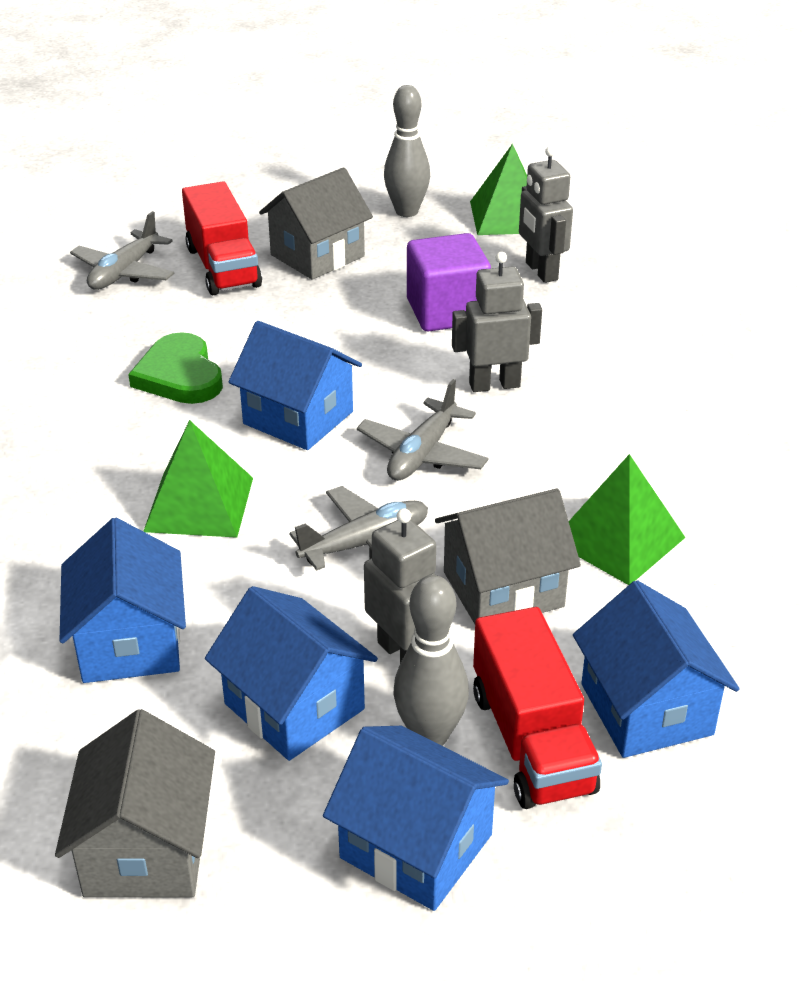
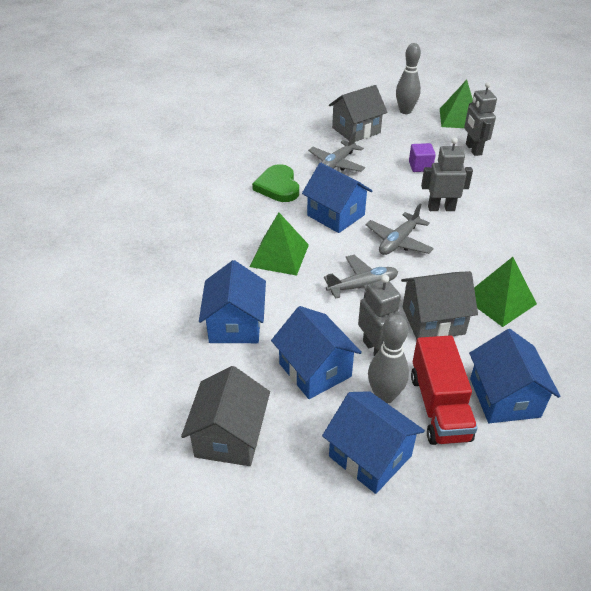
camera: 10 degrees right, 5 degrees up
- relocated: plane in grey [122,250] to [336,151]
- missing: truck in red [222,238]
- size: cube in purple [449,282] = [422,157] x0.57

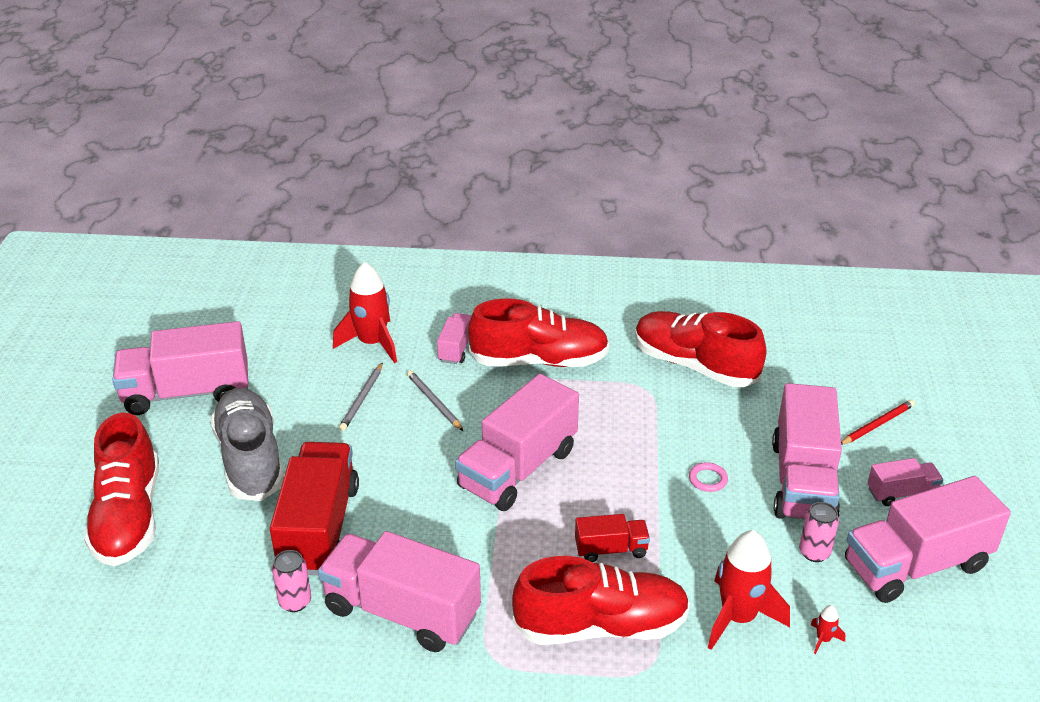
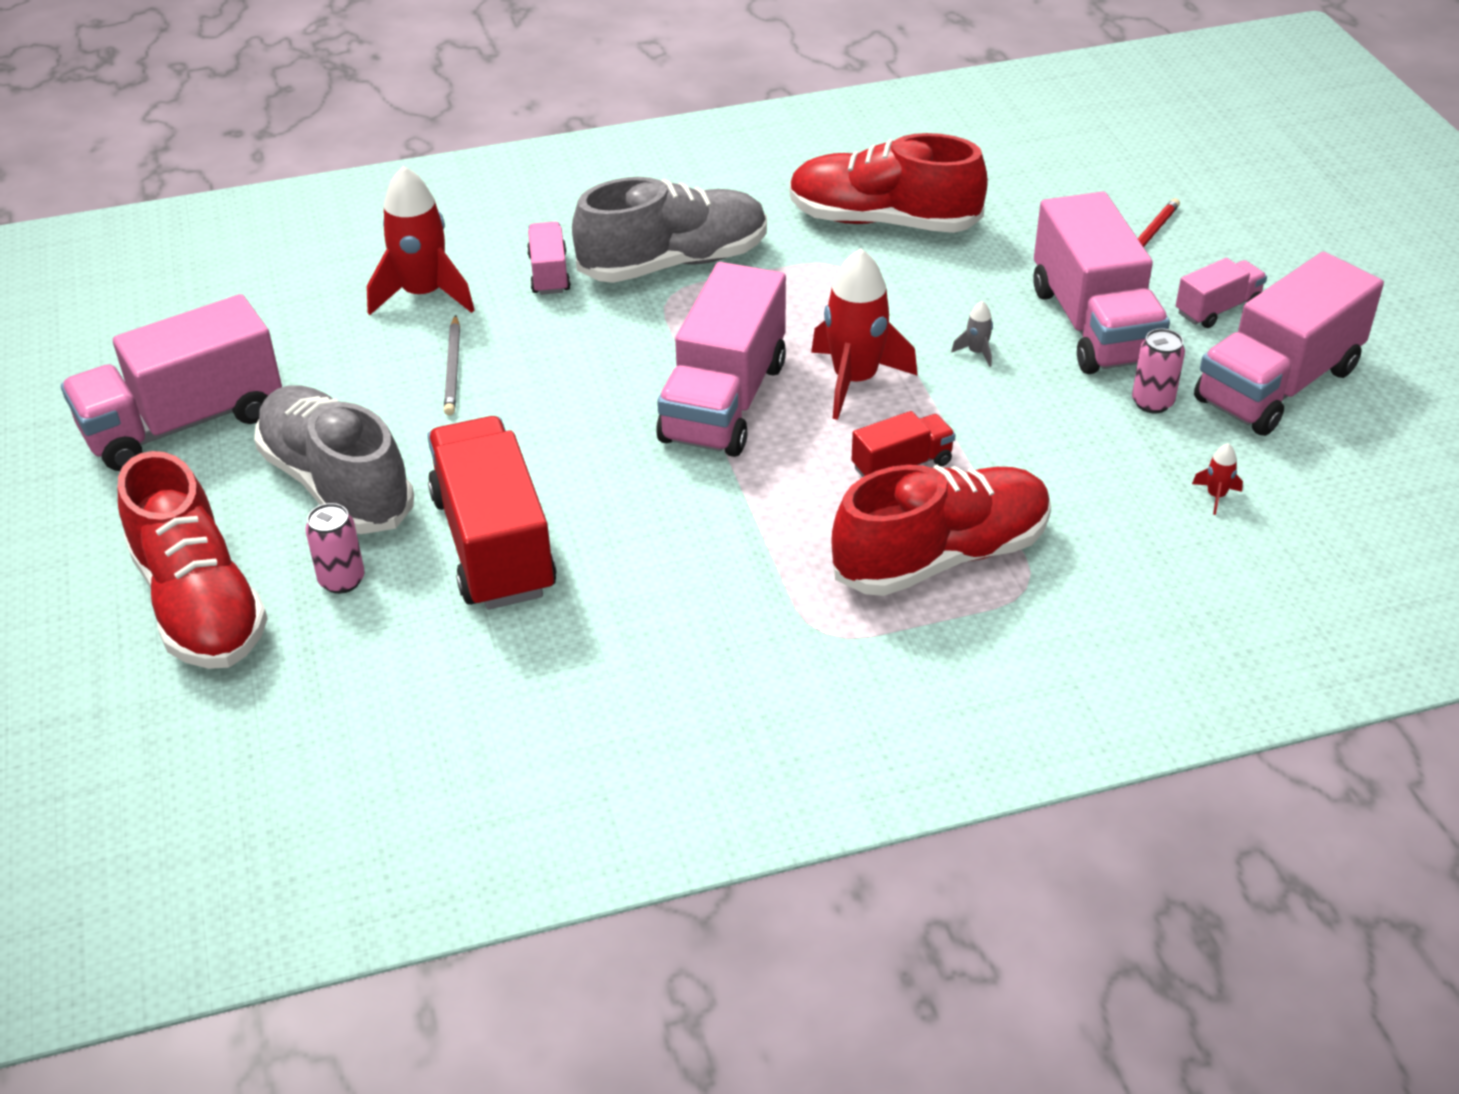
camera: 20 degrees left, 5 degrees up
- relocated: can in pink [291,581] to [335,548]
- missing: truck in pink [399,591]
- missing: pencil in grey [435,400]
- colour: shoe in red [538,332] to shoe in grey [669,230]
- exchanged: ring in pink [708,477] to rocket in grey [972,334]
- relocated: rocket in red [749,590] to [864,334]

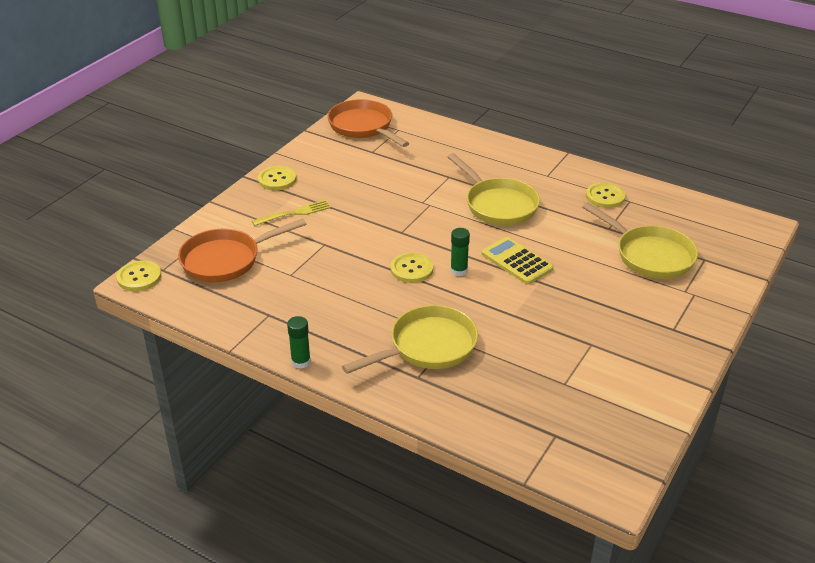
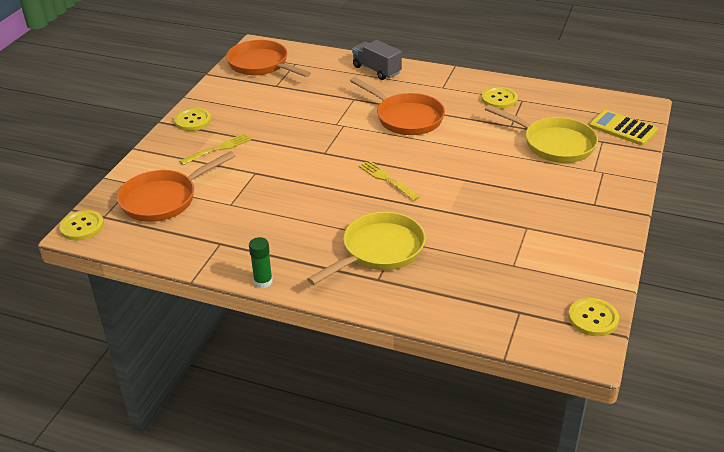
camera: 10 degrees left, 0 degrees up
- relocated: button in yellow [411,268] to [593,317]
- colour: pan in yellow [494,189] to pan in orange [397,106]
- exchanged: glue stick in green [460,252] to fork in yellow [389,180]
- relocated: calculator in yellow [517,261] to [623,128]
- appeared: truck in grey [377,60]

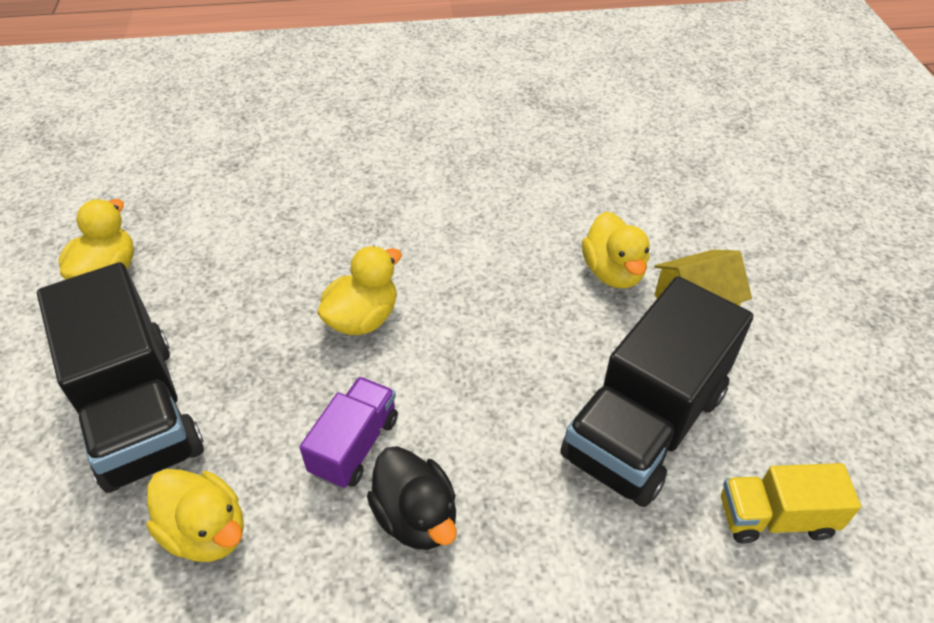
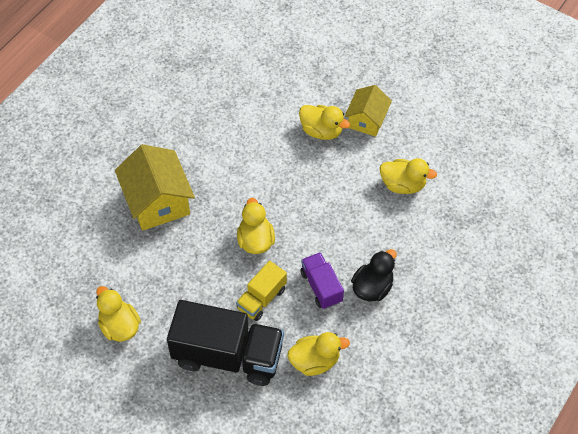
camera: 50 degrees left, 10 degrees up
- spun: duck in black [412,498] = [374,275] 60 degrees counterclockwise
- exchanged: truck in black [656,391] to duck in yellow [408,176]
- relocated: truck in yellow [791,503] to [261,291]
- appeared: house in yellow [155,187]

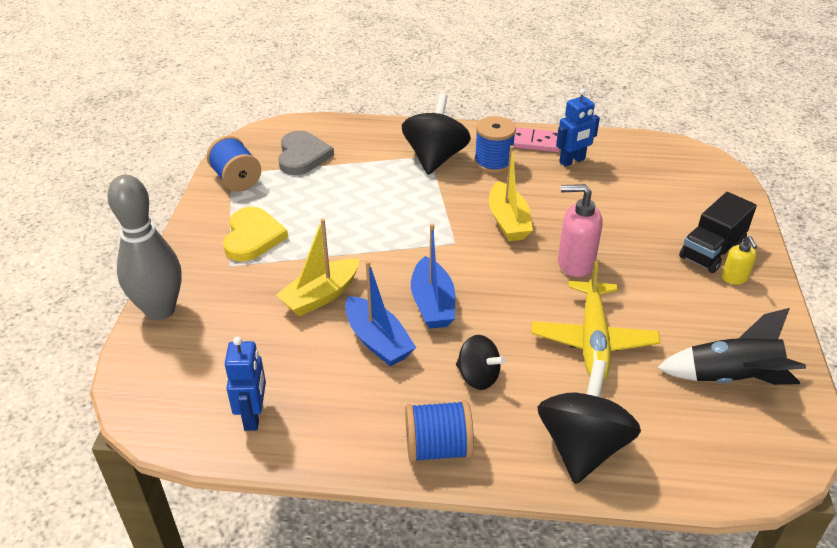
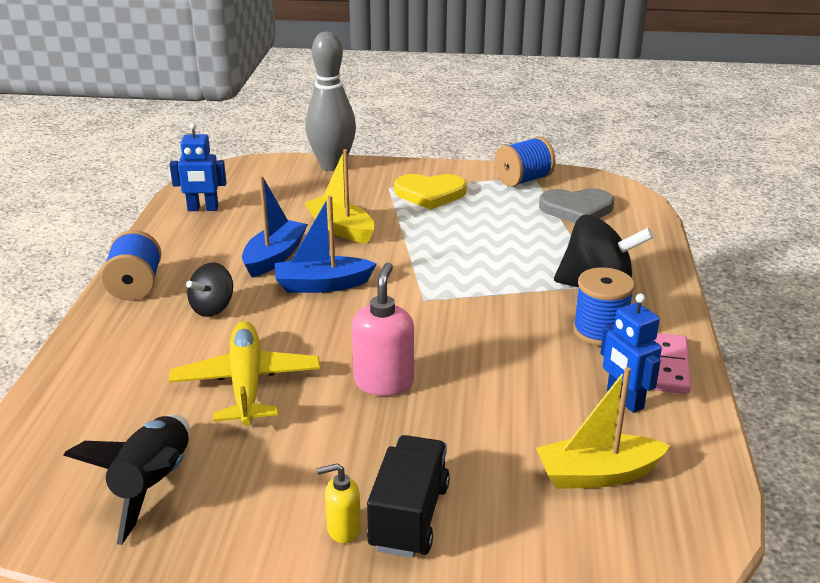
camera: 90 degrees right, 10 degrees down
- spun: boat in blue [380,314] = [275,226] 150 degrees clockwise
- relocated: boat in yellow [511,193] to [603,428]
- spun: plane in yellow [596,320] = [244,373] 75 degrees clockwise
- missing: spinning top in black [589,421]
- spun: truck in black [718,232] = [408,496] 60 degrees clockwise

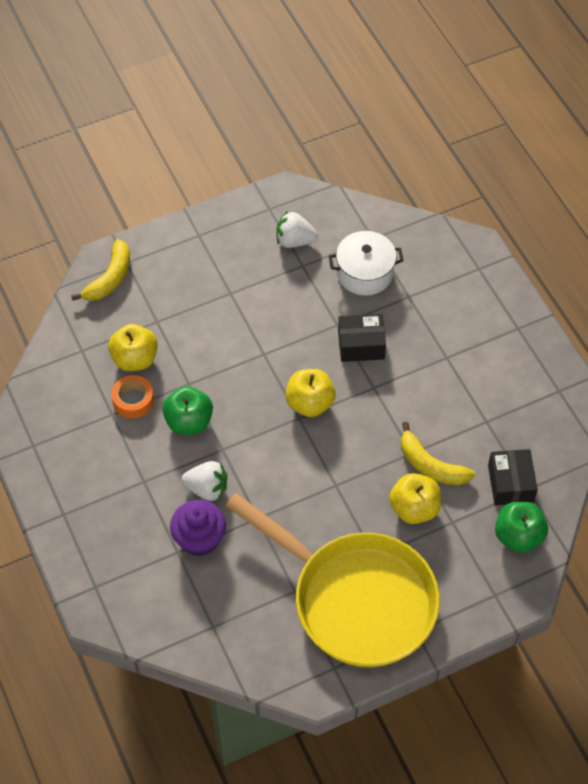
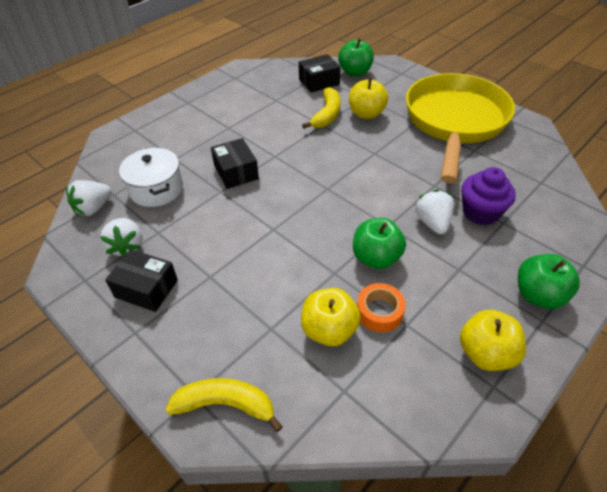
camera: 110 degrees left, 10 degrees down
- relocated: apple in yellow [310,393] to [493,340]
- appeared: strawberry in white [89,198]
- appeared: box in black [141,280]
- appeared: apple in green [549,281]

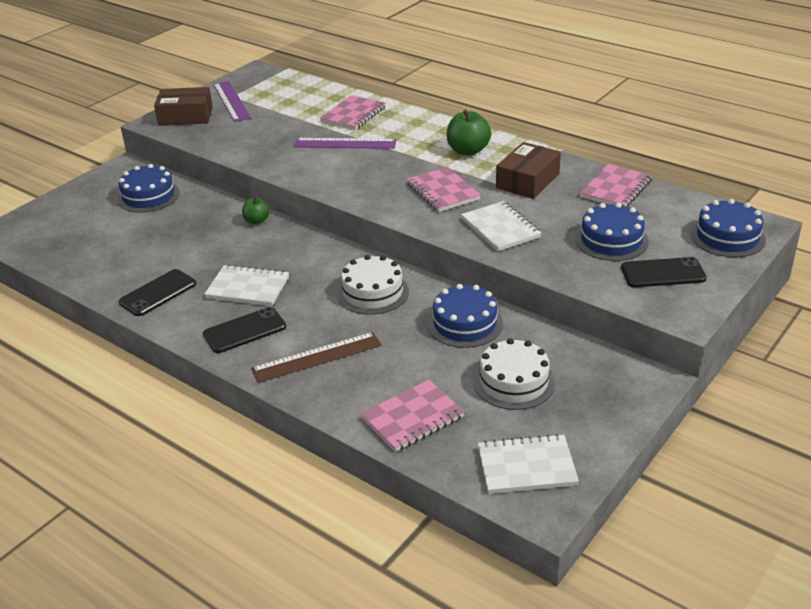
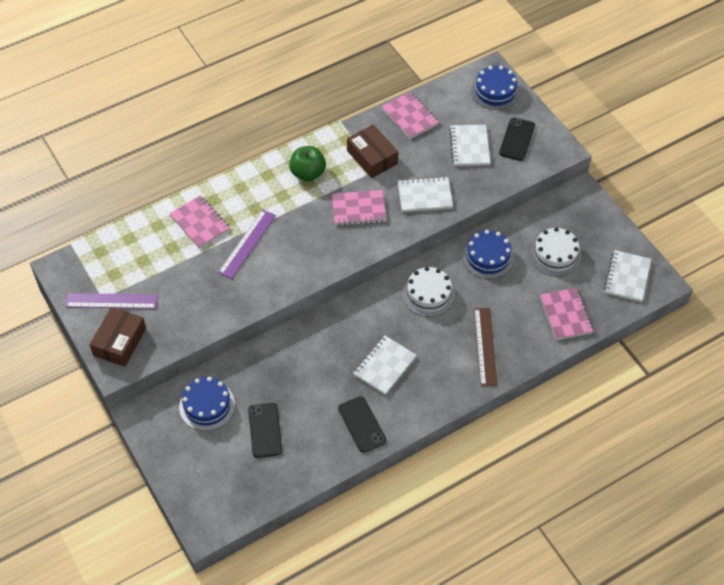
camera: 70 degrees left, 20 degrees up
- relocated: phone in black [244,330] to [265,430]
- missing: apple in green [256,210]
- exchanged: cake in blue [612,232] to notebook in white [469,145]

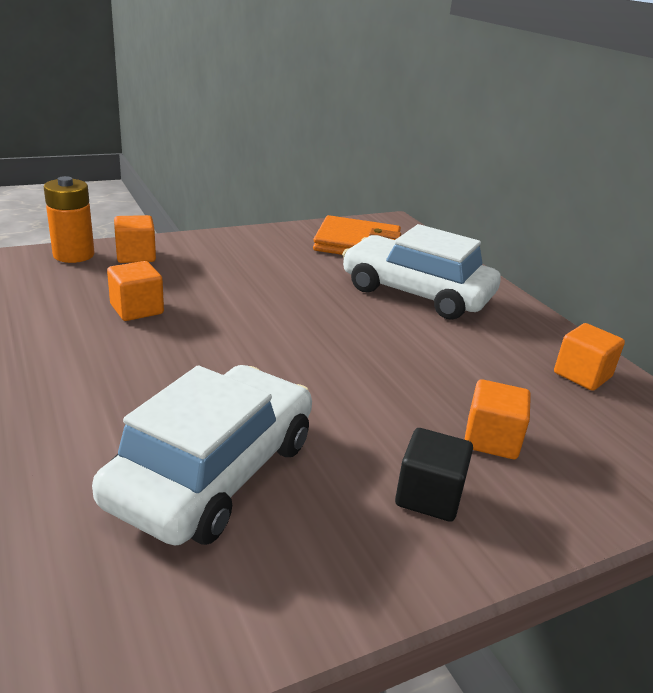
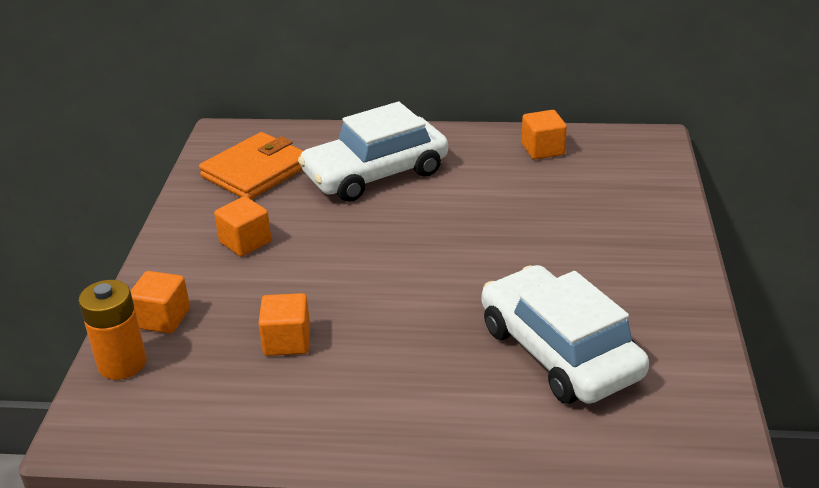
camera: 55 degrees left, 5 degrees up
- missing: cube in black [434,475]
- relocated: cube in orange [497,419] to [242,226]

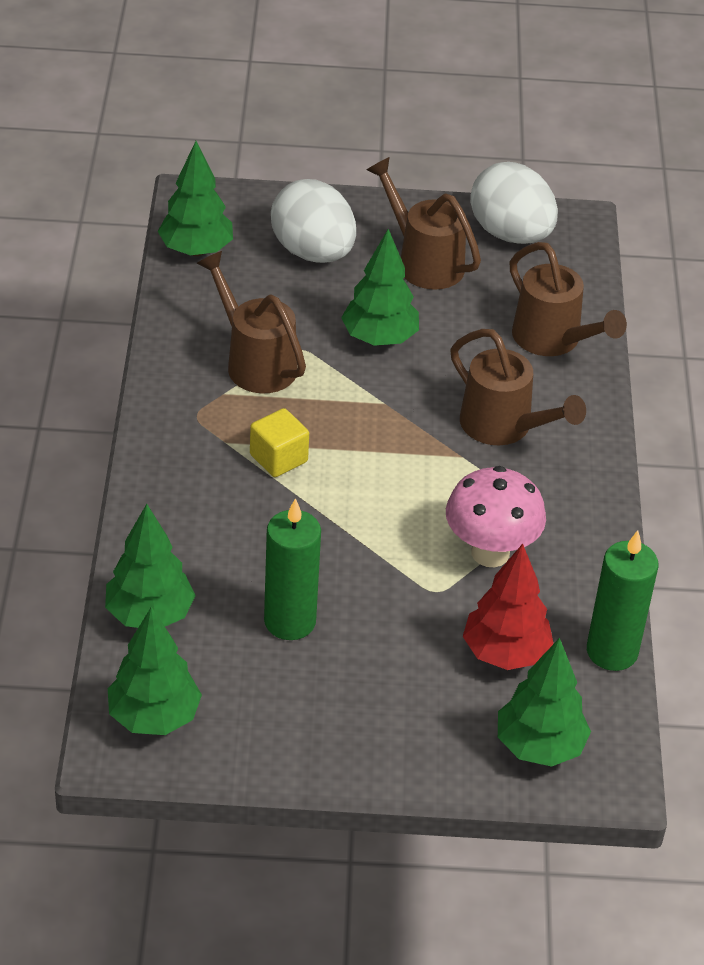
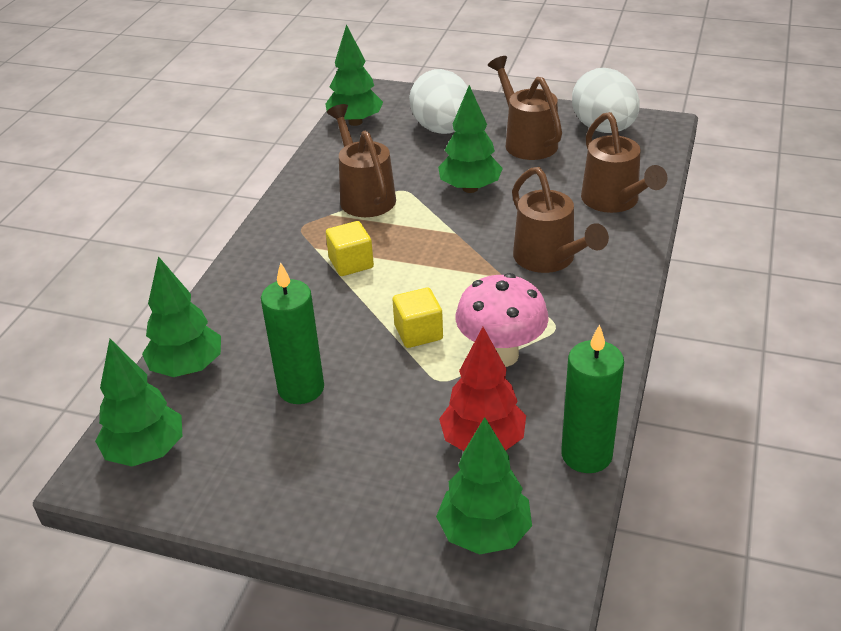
camera: 20 degrees right, 5 degrees down
- appeared: cube in yellow [417,318]

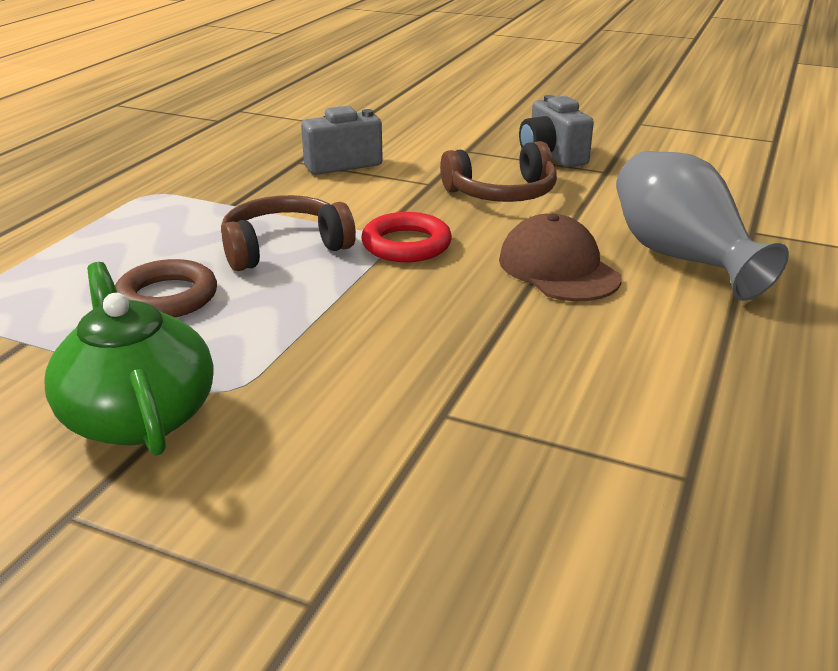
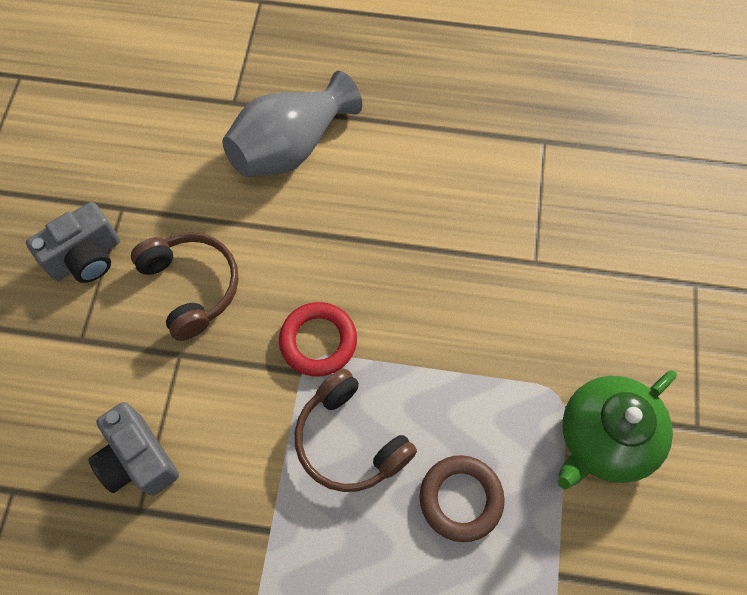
camera: 105 degrees left, 35 degrees up
- missing: cap in brown [560,257]

